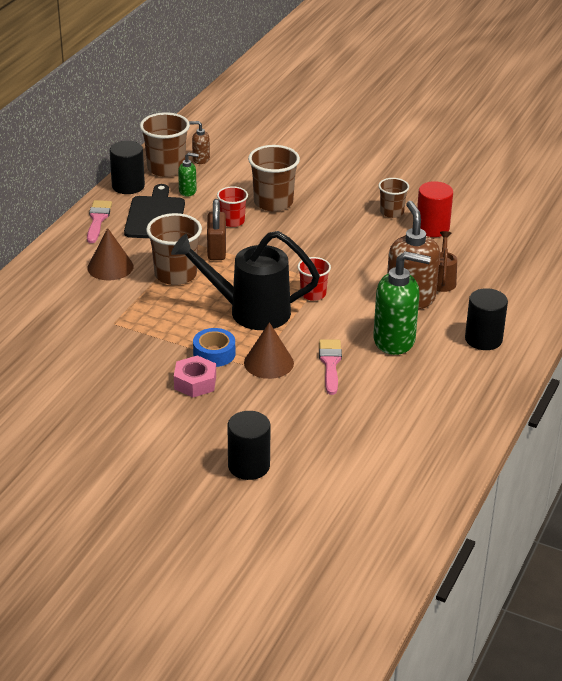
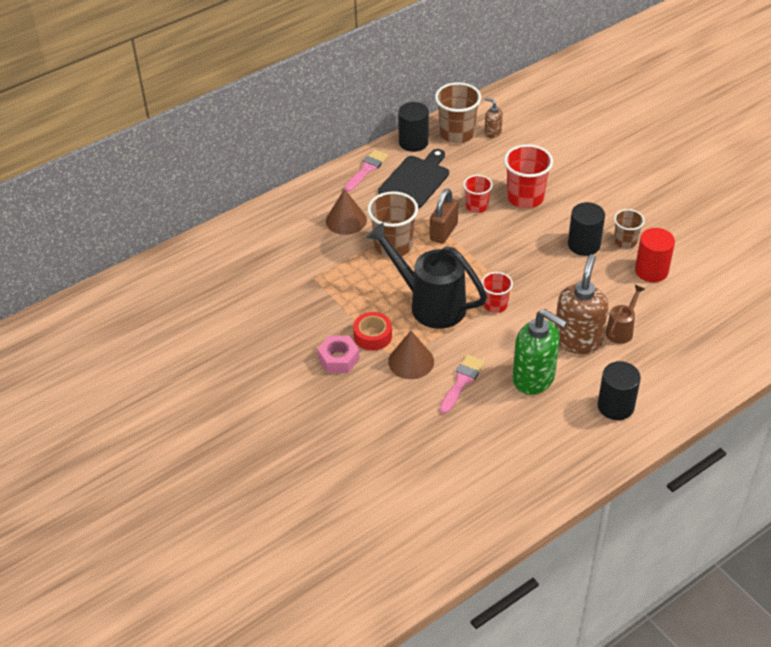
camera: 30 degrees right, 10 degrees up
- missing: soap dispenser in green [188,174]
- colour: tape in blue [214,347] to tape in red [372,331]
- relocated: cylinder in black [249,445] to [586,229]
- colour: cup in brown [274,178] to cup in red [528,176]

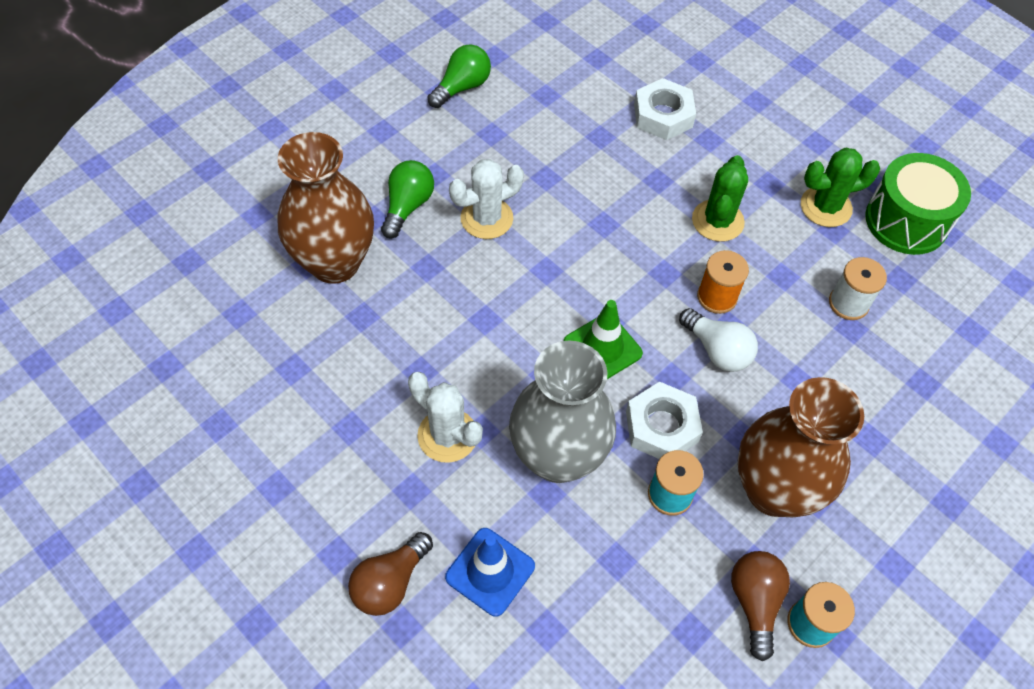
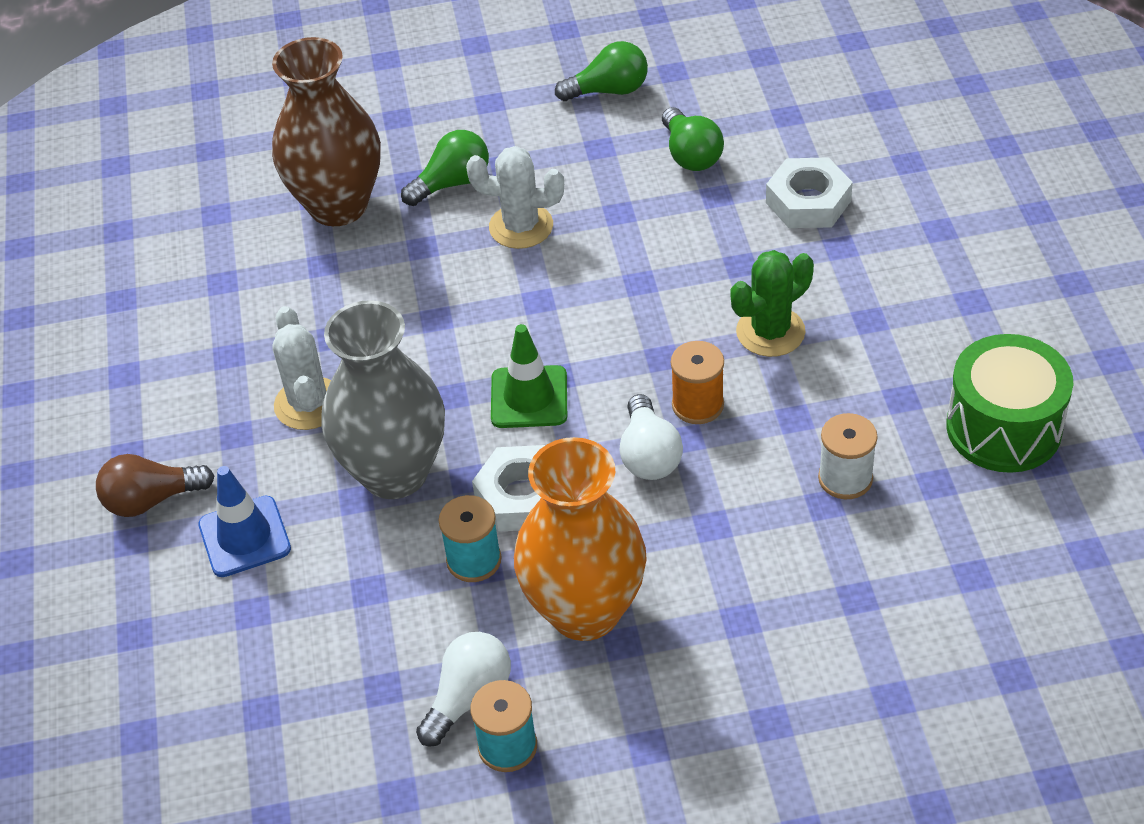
camera: 40 degrees right, 10 degrees down
- colour: light bulb in brown [760,606] to light bulb in white [463,689]
- colour: vase in brown [801,447] to vase in orange [580,539]
- missing: cactus in green [840,187]
- appeared: light bulb in green [693,139]

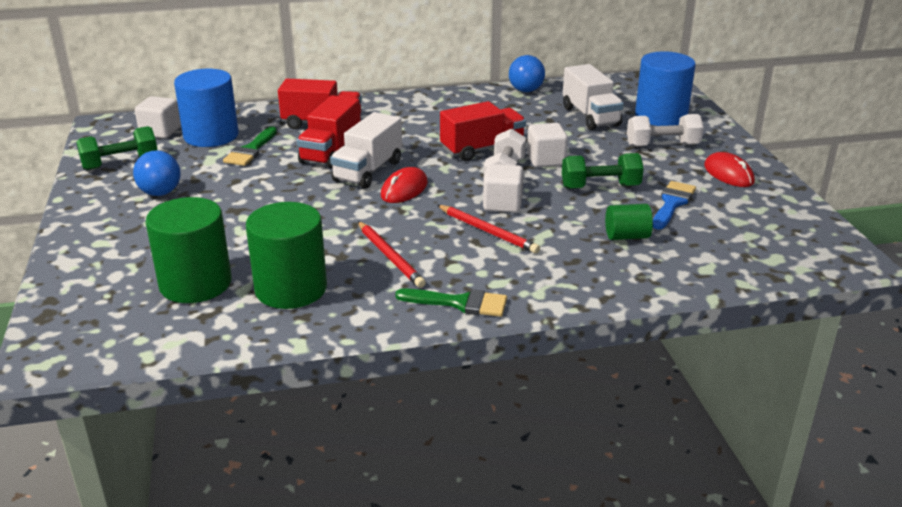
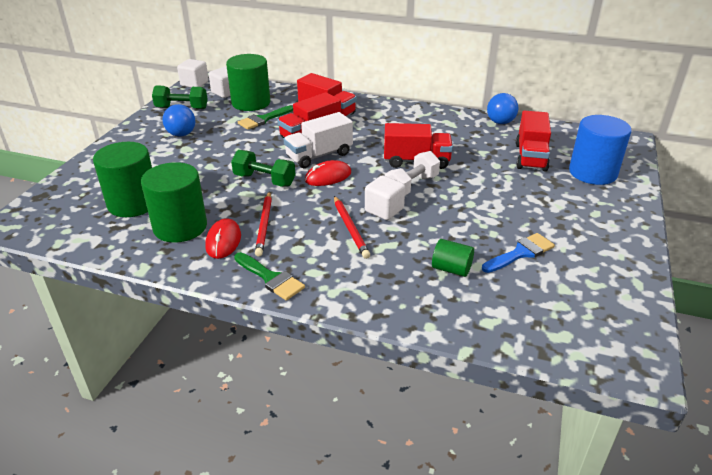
camera: 30 degrees right, 5 degrees up
- colour: cylinder in blue [206,108] to cylinder in green [248,82]
- relocated: cube in white [547,145] to [193,73]
- relocated: dumbbell in green [603,171] to [263,168]
- colour: truck in white [593,97] to truck in red [533,141]
- missing: dumbbell in white [665,130]
- relocated: mouse in red [729,169] to [223,238]

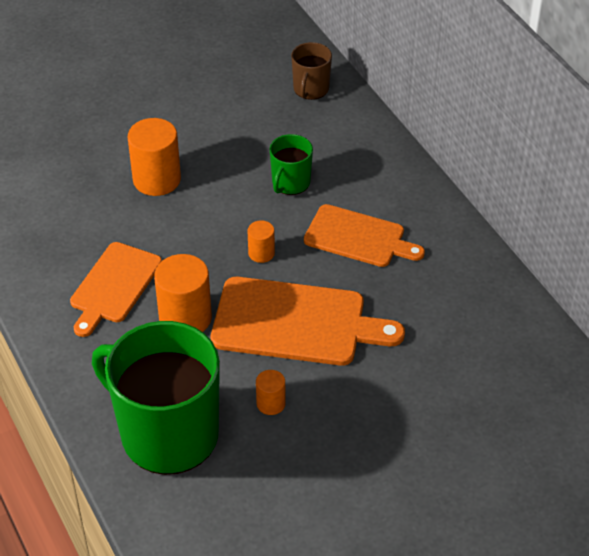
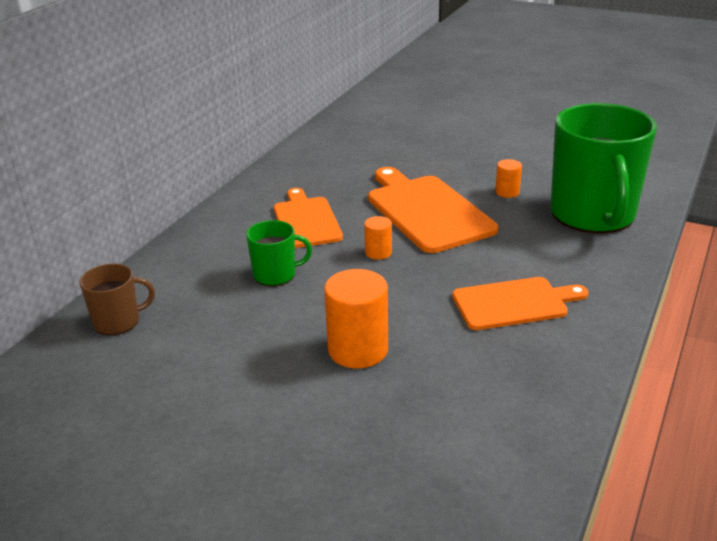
camera: 125 degrees left, 15 degrees down
- missing: cylinder in orange [183,293]

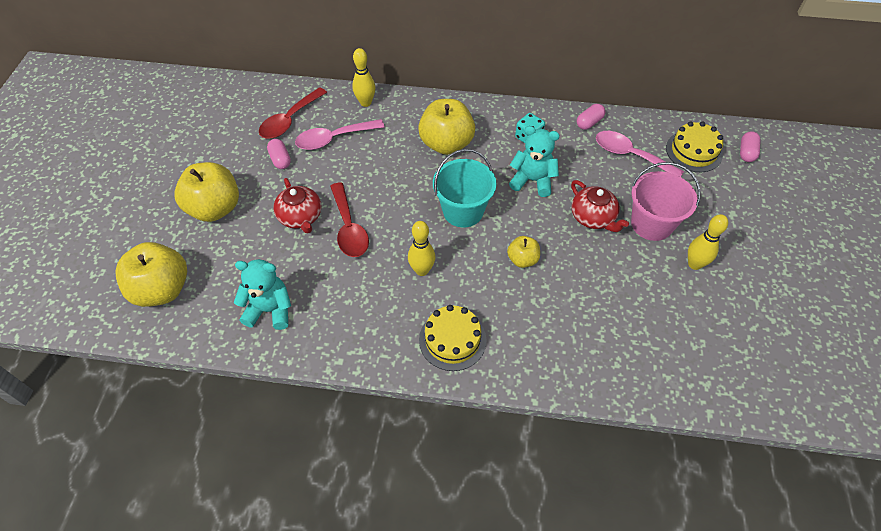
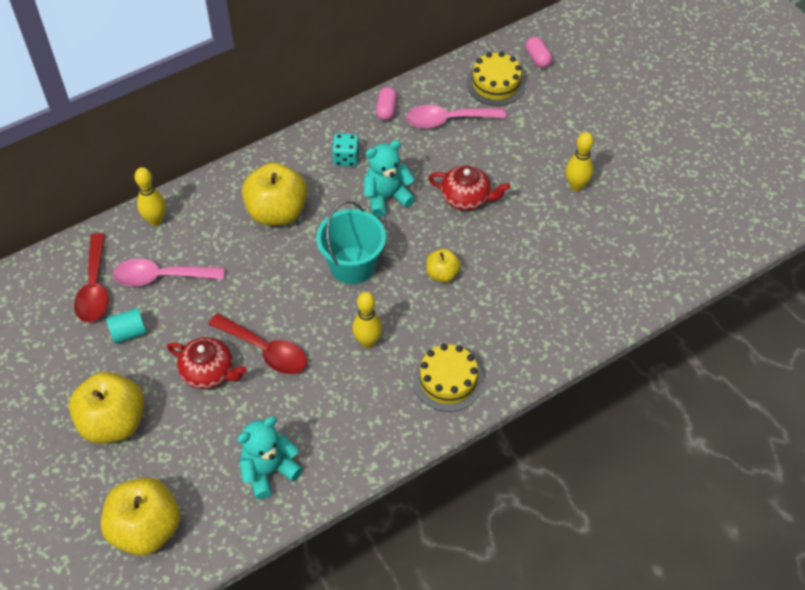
camera: 40 degrees left, 0 degrees up
- exchanged: capsule in pink [279,154] to cylinder in turquoise [126,326]
- spun: spoon in pink [339,134] = [169,272] 60 degrees clockwise
- missing: bucket in pink [665,201]

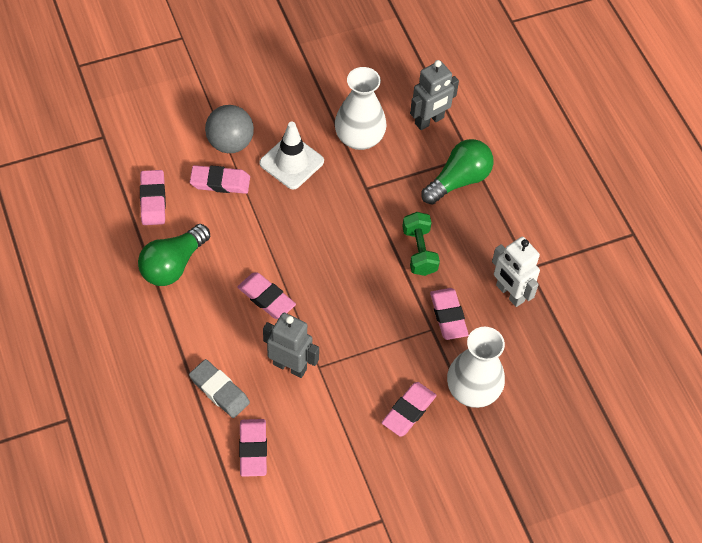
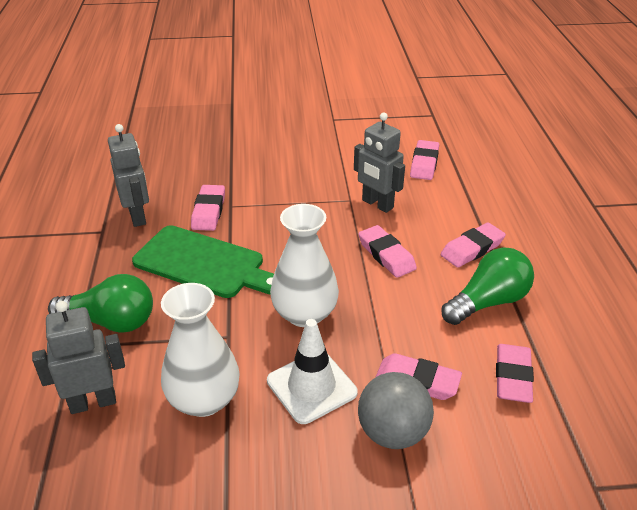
camera: 160 degrees left, 20 degrees down
- missing: eraser in grey [219,388]
- relocated: eraser in pink [409,409] to [473,245]
- exchanged: dumbbell in green [421,244] to cutting board in green [203,261]
- spun: light bulb in green [457,172] = [100,303] 150 degrees counterclockwise
- relocated: vase in white [476,367] to [304,265]
- colour: robot in white [516,272] to robot in grey [128,175]

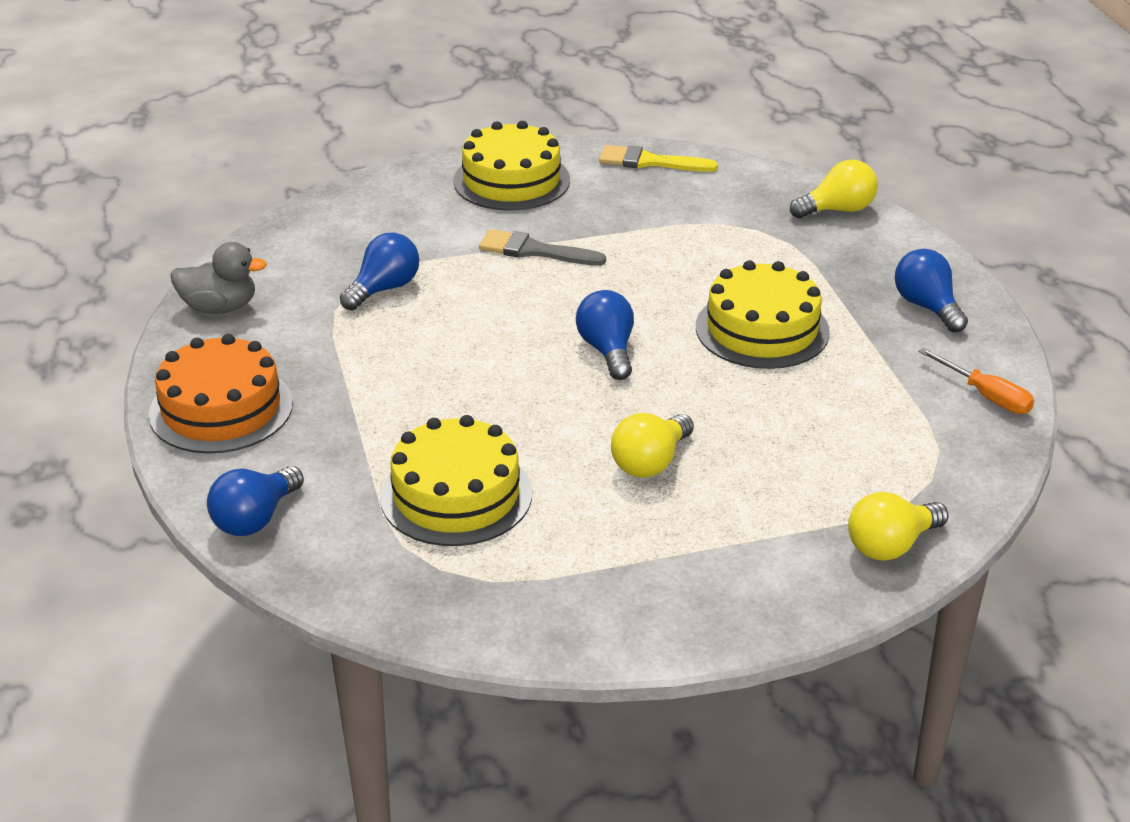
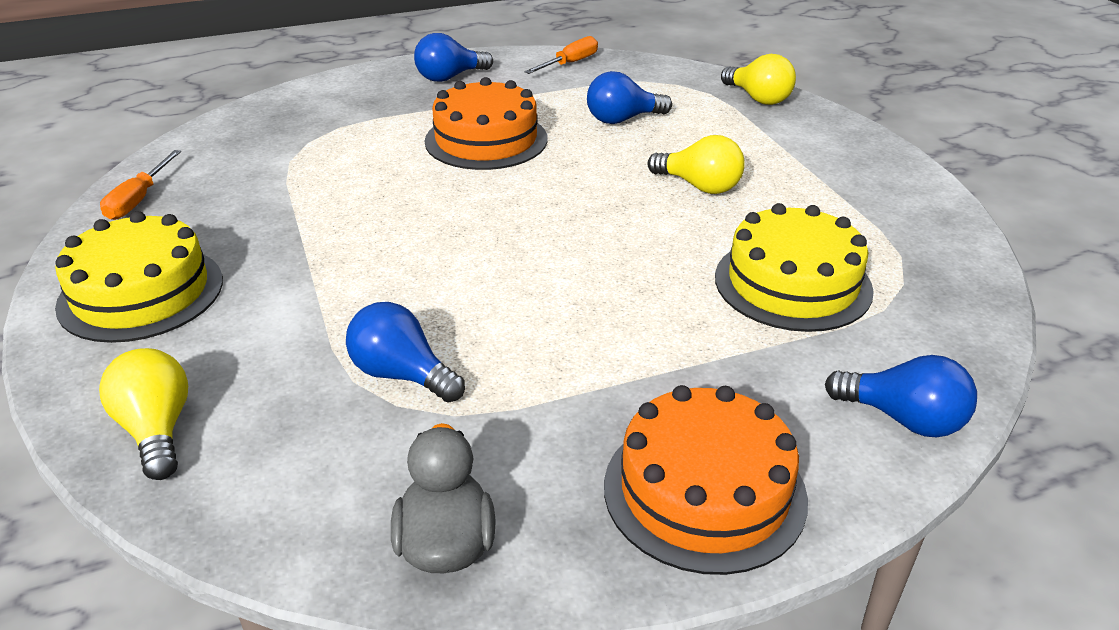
camera: 95 degrees left, 0 degrees up
- missing: brush in grey [542,247]
- relocated: light bulb in blue [605,335] to [629,97]
- exchanged: brush in yellow [658,158] to screwdriver in orange [140,185]
- colour: cake in yellow [763,314] to cake in orange [486,123]
- relocated: light bulb in yellow [834,189] to [143,414]

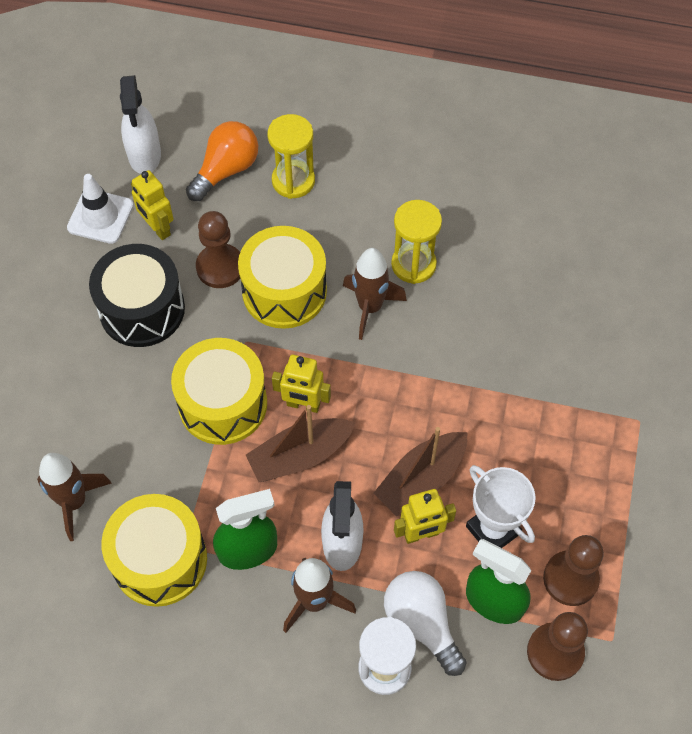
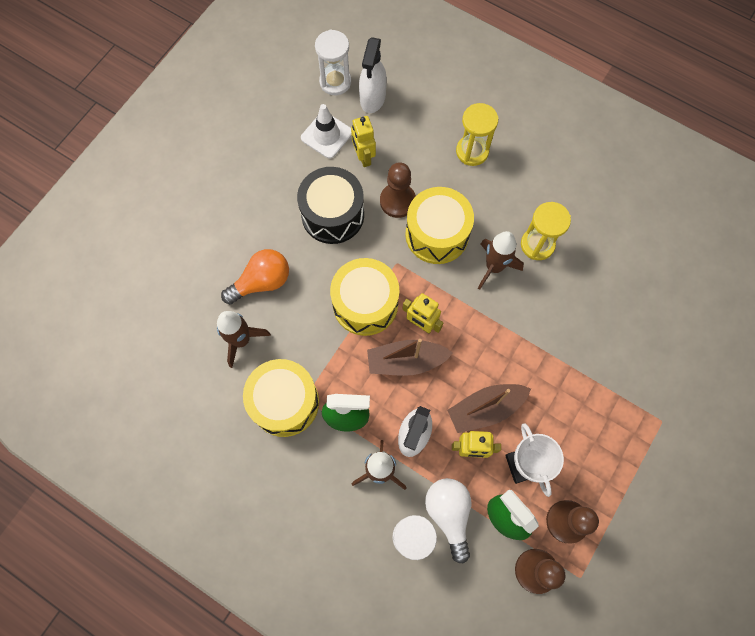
camera: 20 degrees right, 10 degrees up
- relocated: light bulb in orange [222,161] to [255,276]
- appeared: hourglass in white [333,62]

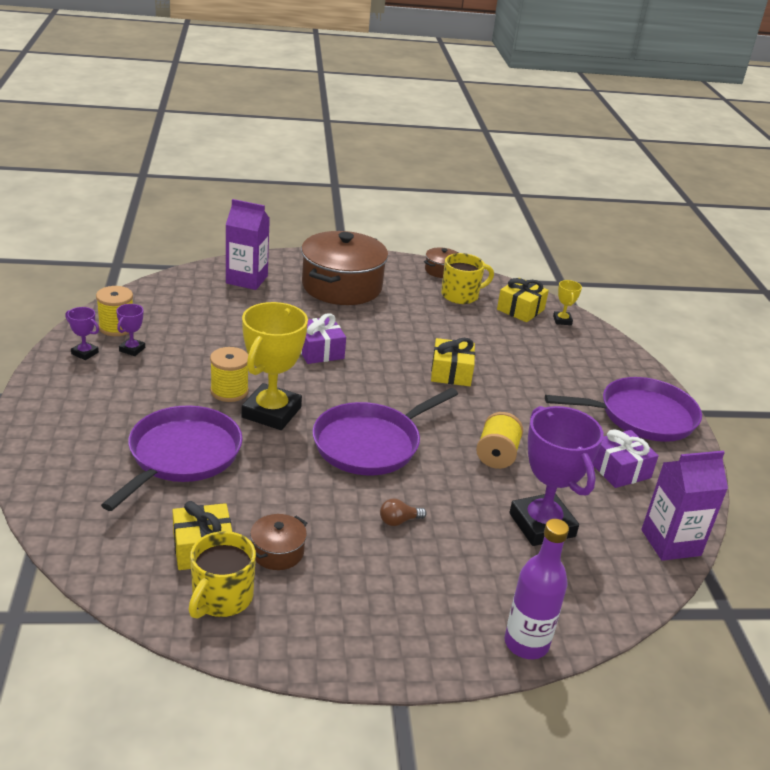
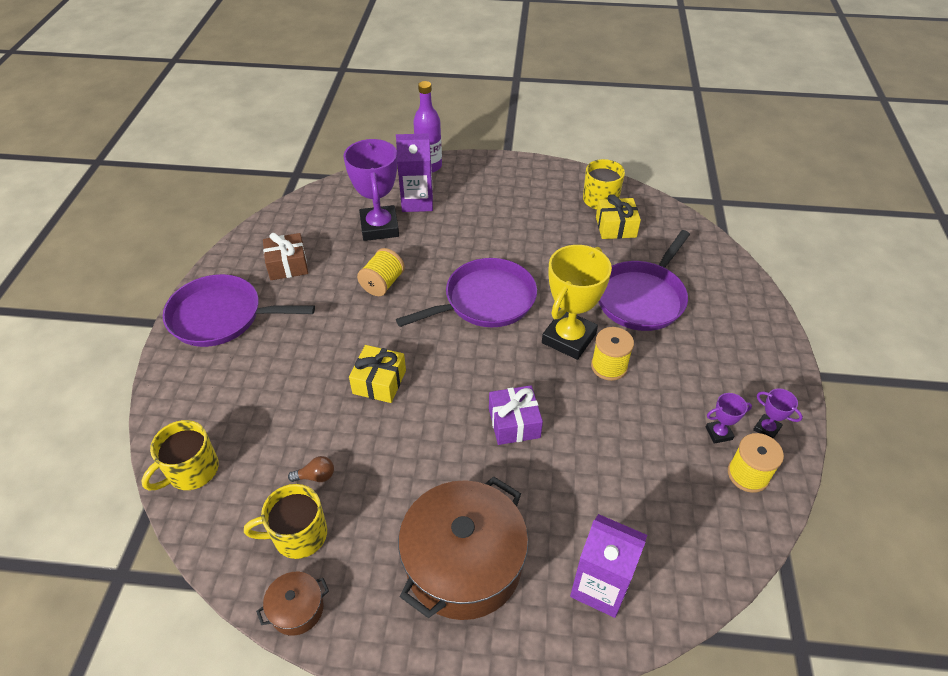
camera: 165 degrees left, 15 degrees up
- spun: trophy in purple [130,330] = [729,418] 45 degrees clockwise
- missing: pot in brown [278,542]
- relocated: light bulb in brown [403,512] to [311,469]
- missing: gift in yellow [523,300]
- exchanged: trophy in yellow [567,302] to mug in yellow [180,455]
- colour: gift in purple [625,458] to gift in brown [285,256]
- relocated: carton in purple [684,506] to [414,172]

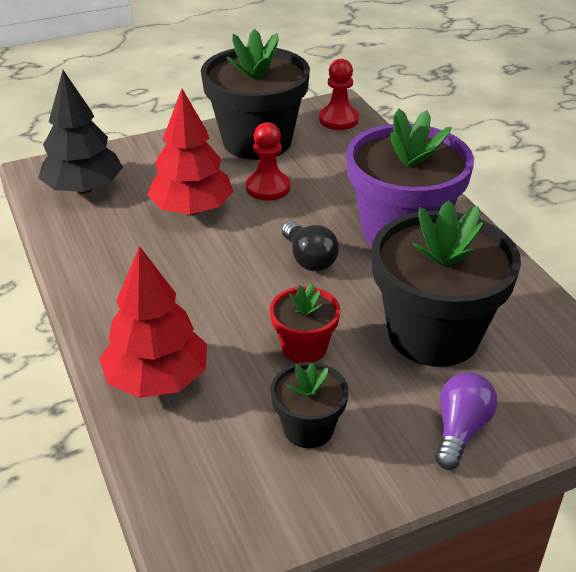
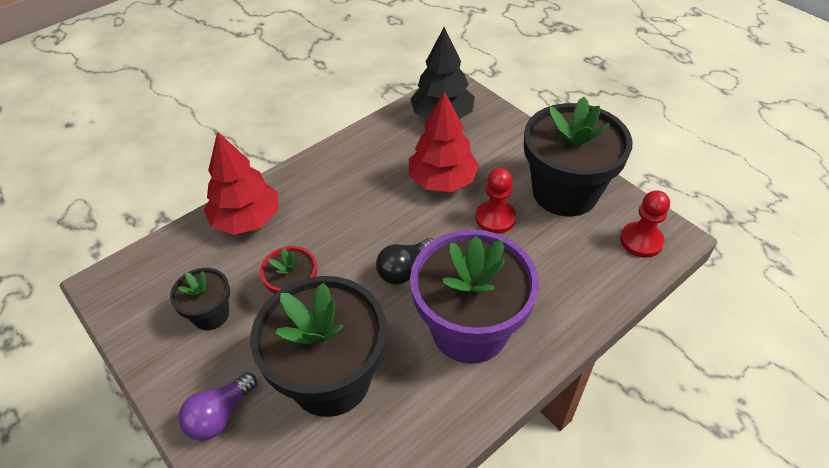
camera: 75 degrees right, 10 degrees up
- spun: light bulb in purple [466,421] = [217,406] 120 degrees clockwise

